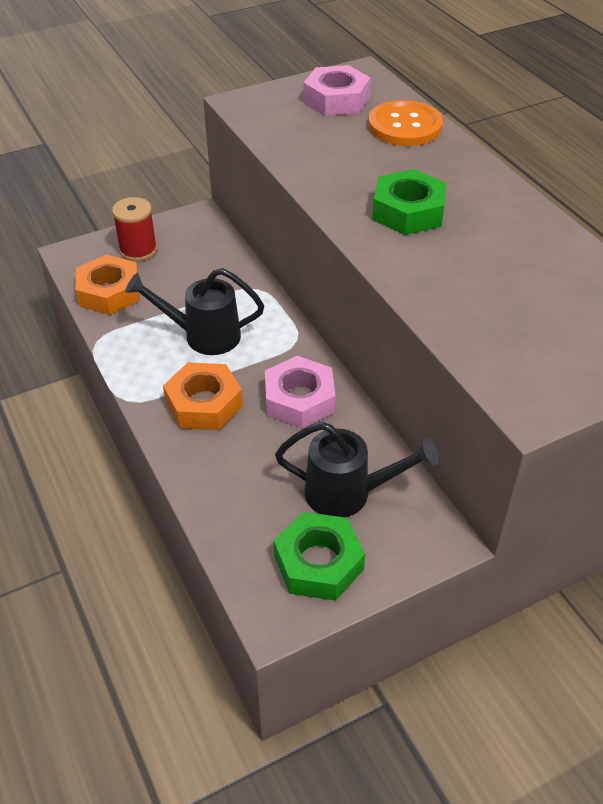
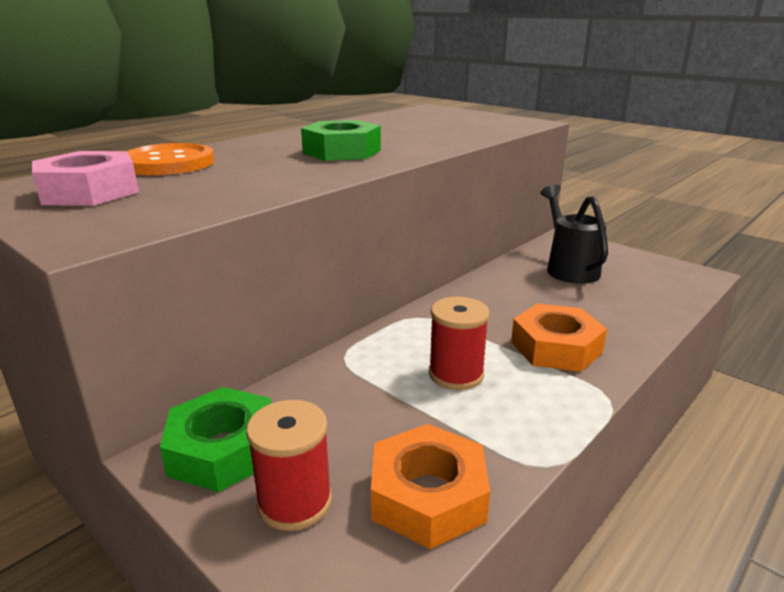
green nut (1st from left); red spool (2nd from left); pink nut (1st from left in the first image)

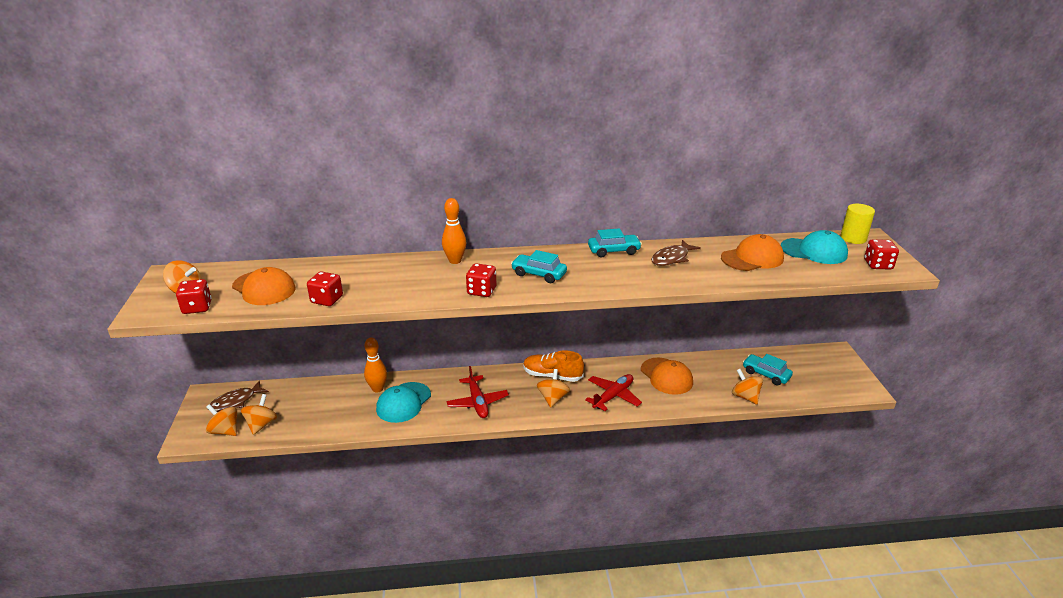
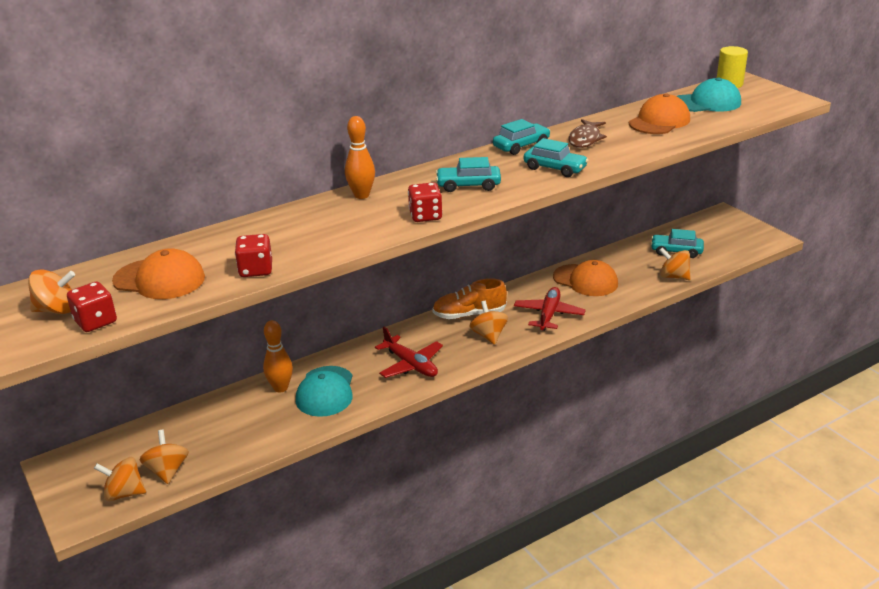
turquoise car (3rd from left); brown fish (1st from left in the first image); red dice (4th from left in the first image)

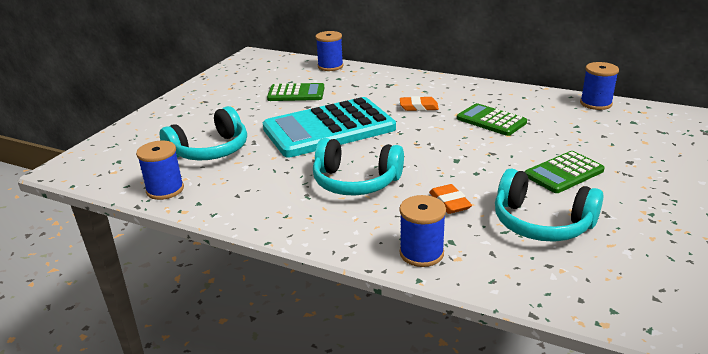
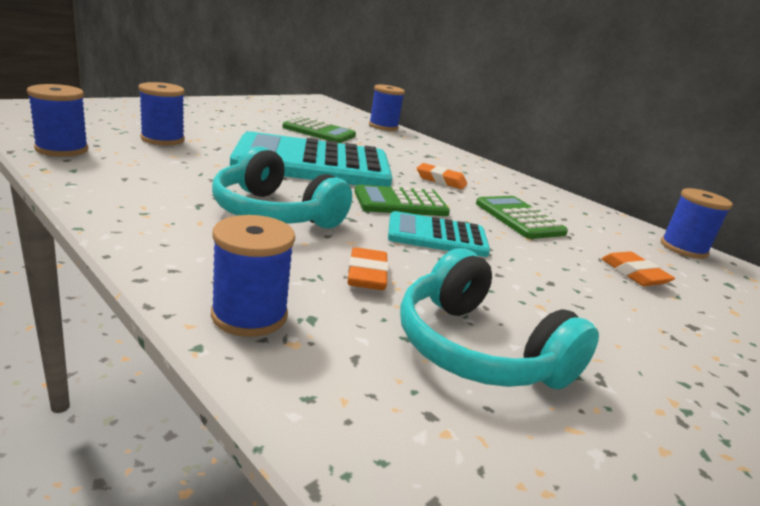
blue spool (2nd from left); green calculator (2nd from left); turquoise calculator (2nd from left); orange eraser (3rd from left)

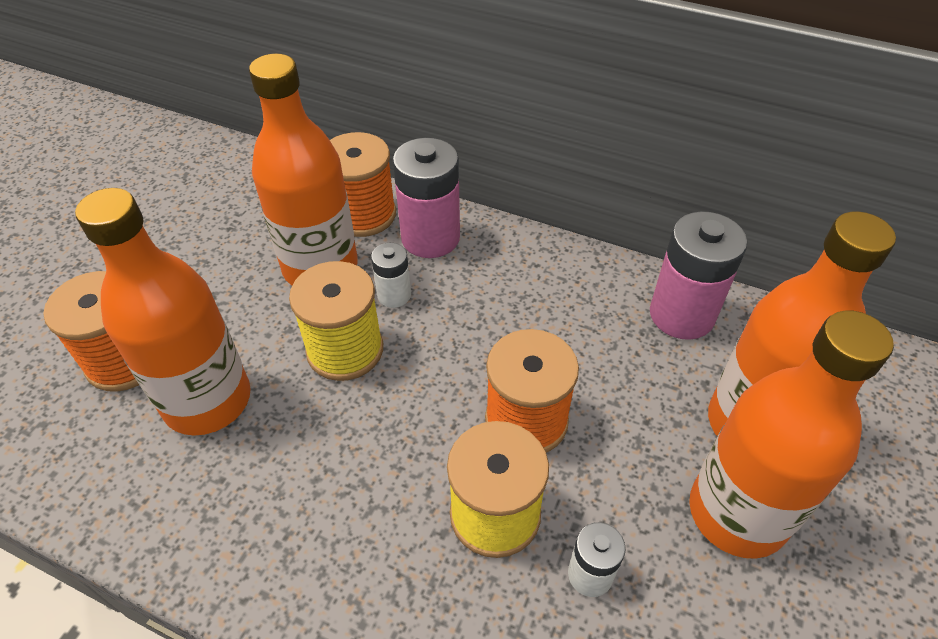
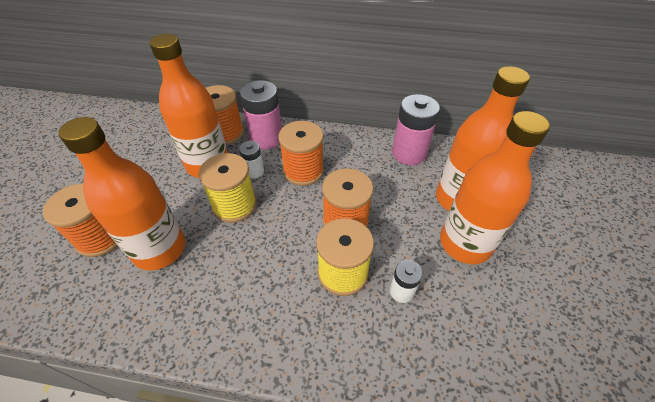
orange spool (3rd from left)

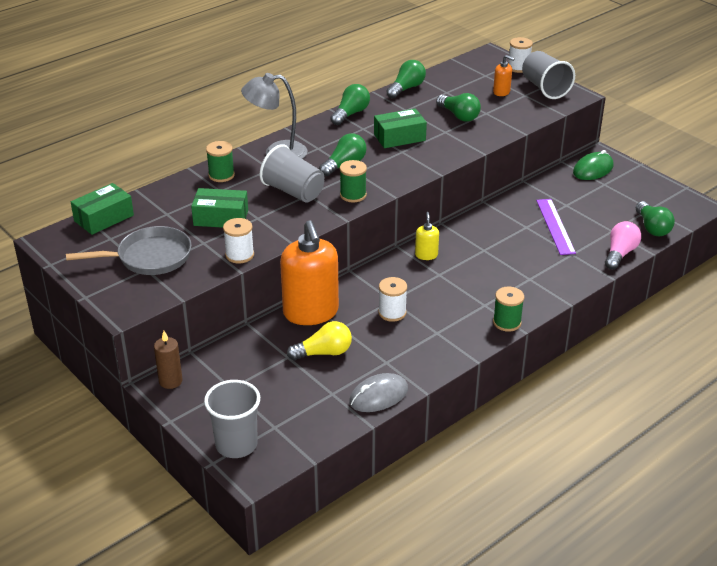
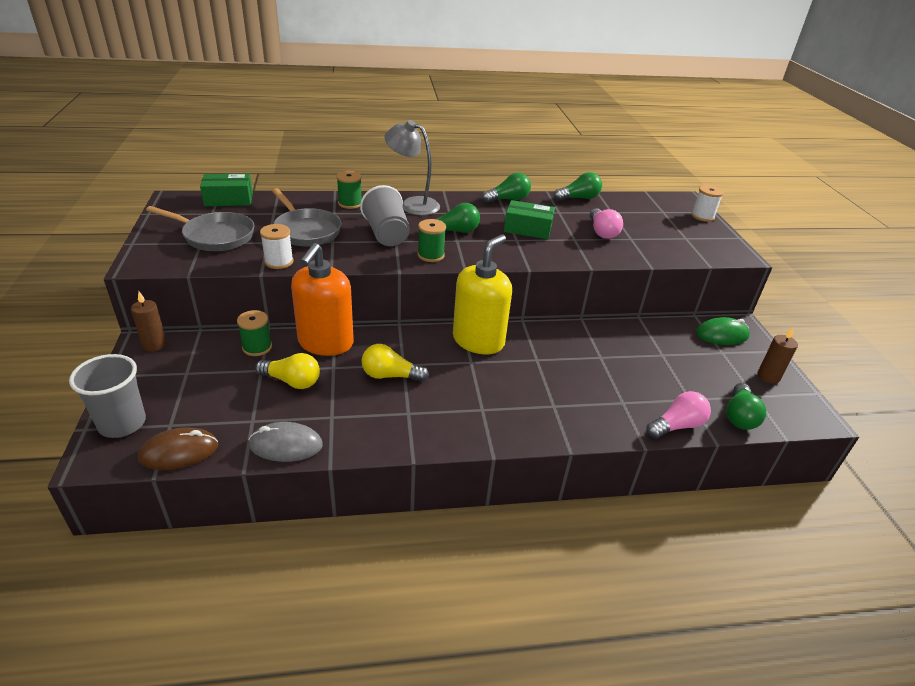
brown mouse; green spool (1st from left); grey pan (2nd from left); yellow light bulb (2nd from left); yellow soap dispenser; pink light bulb (1st from left); brown candle (2nd from left); orange soap dispenser (2nd from left in the first image); grey cup (3rd from left in the first image); purple ruler

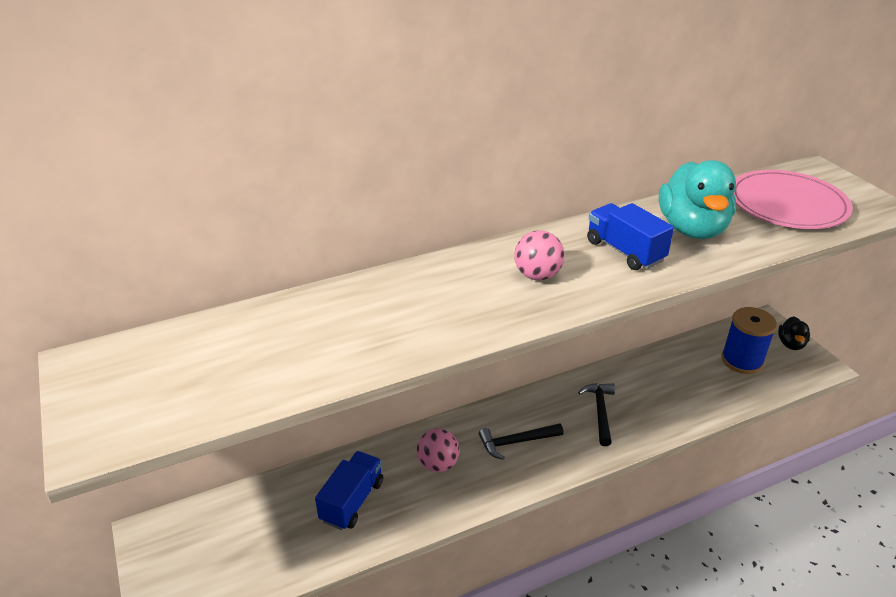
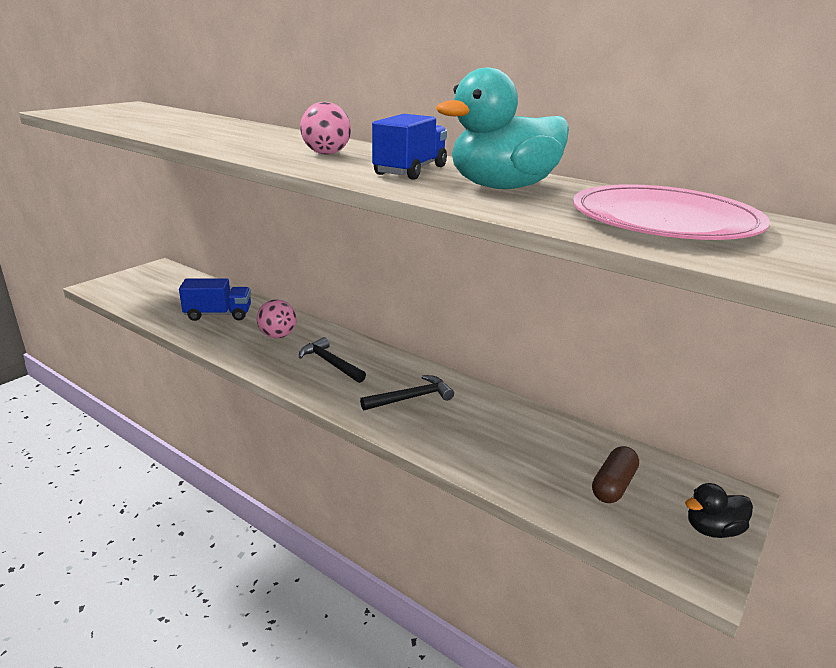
brown capsule

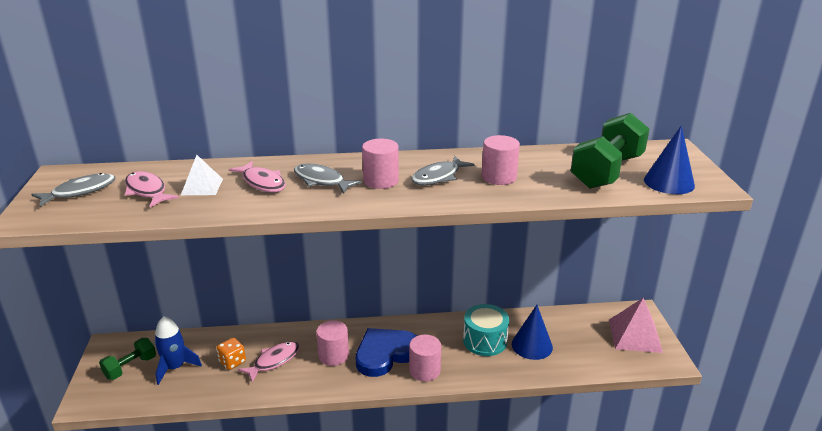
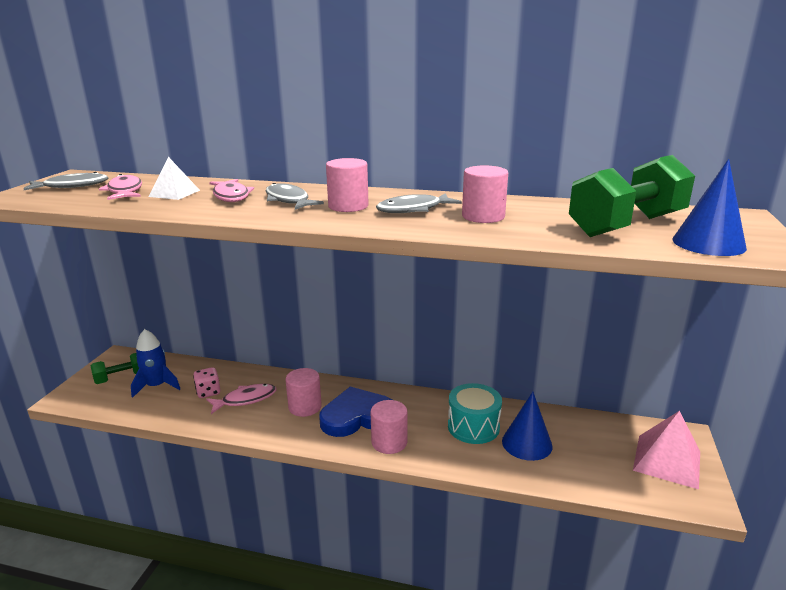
pink dice

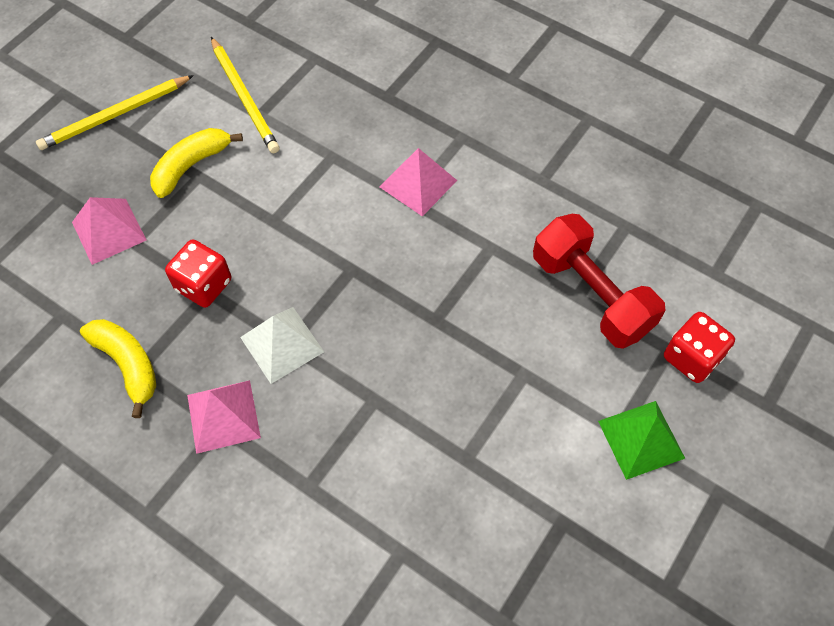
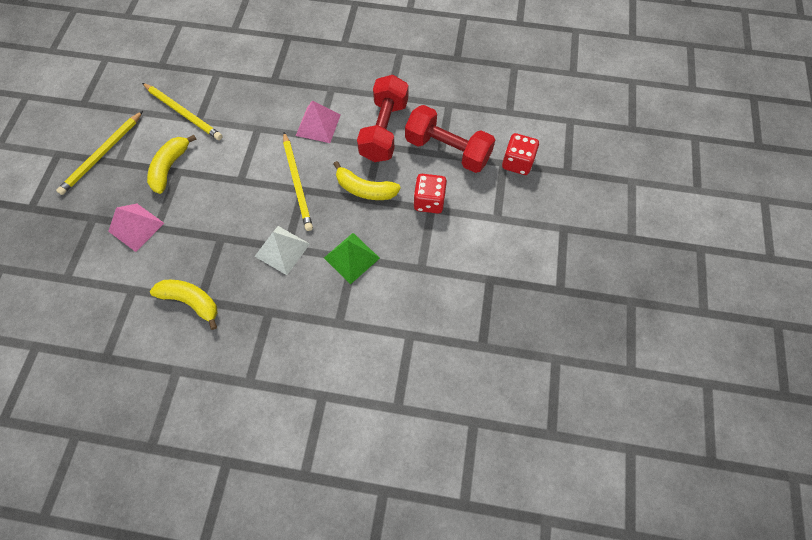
yellow pencil (3rd from left); green pyramid; yellow banana (3rd from left); red dumbbell (1st from left); red dice (1st from left); pink pyramid (2nd from left in the first image)

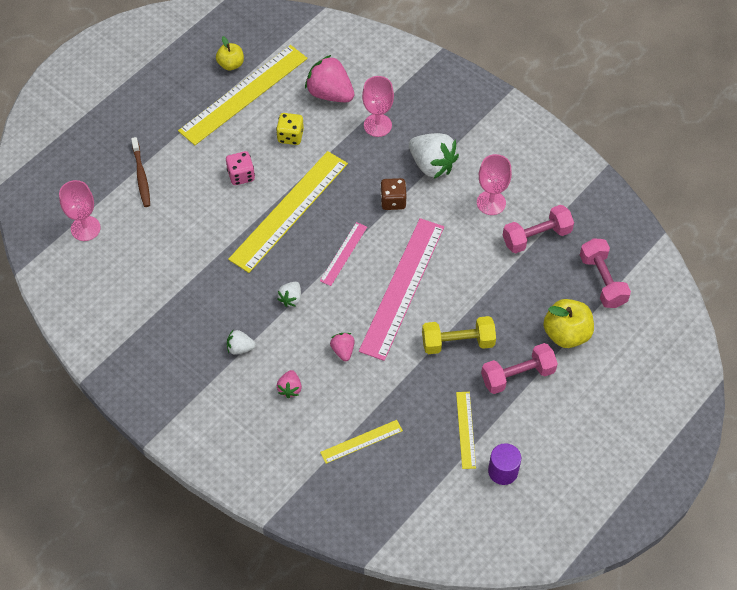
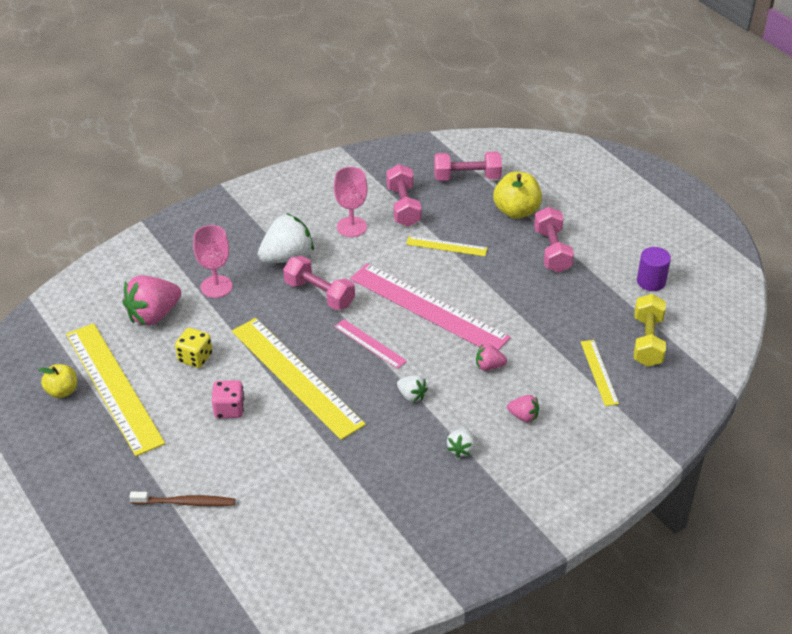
pink dumbbell (1st from left); yellow ruler (3rd from left); yellow dumbbell; pink goblet (1st from left in the first image)

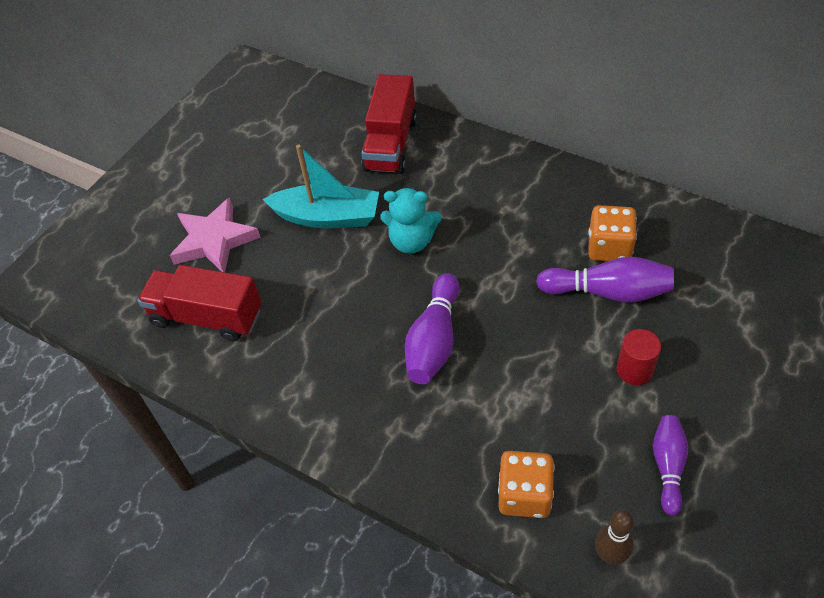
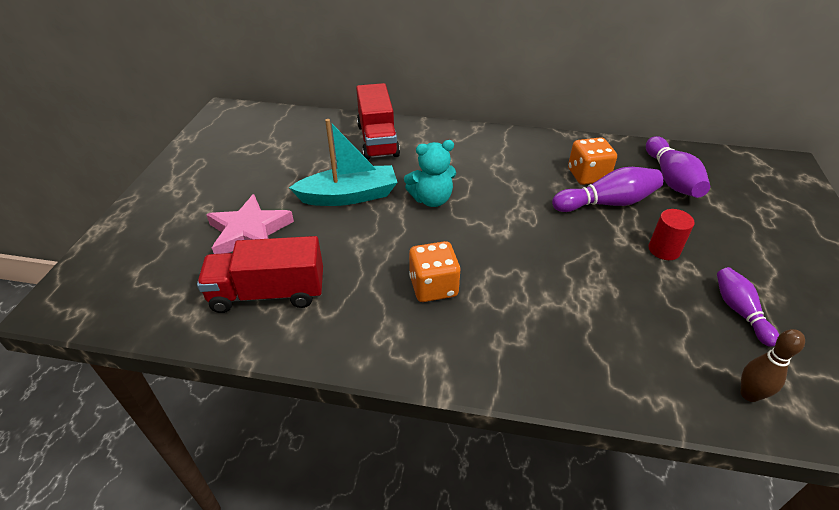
orange dice (1st from left); purple bowling pin (2nd from left)

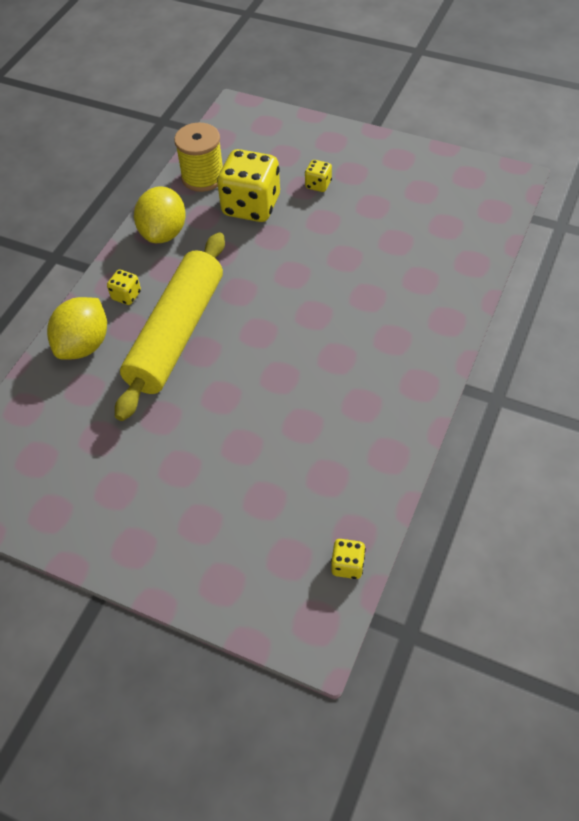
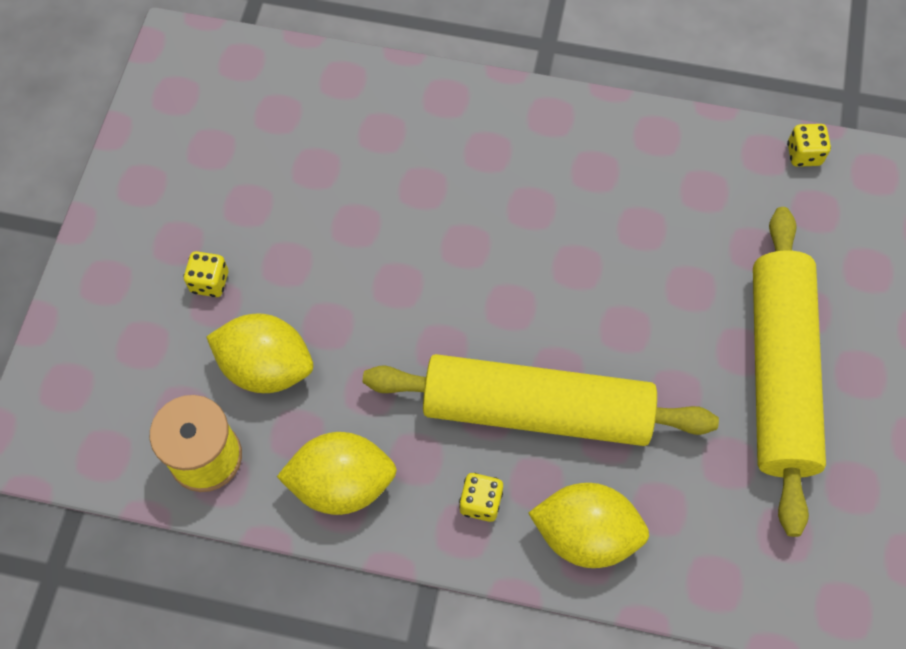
yellow lemon (1st from left); yellow rolling pin (2nd from left)

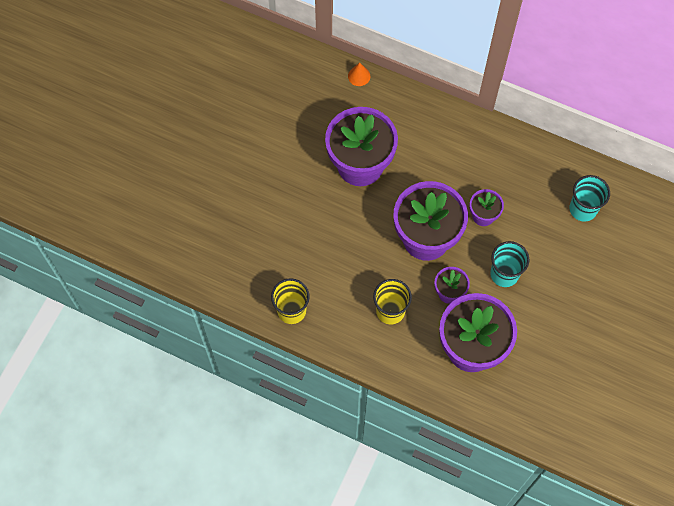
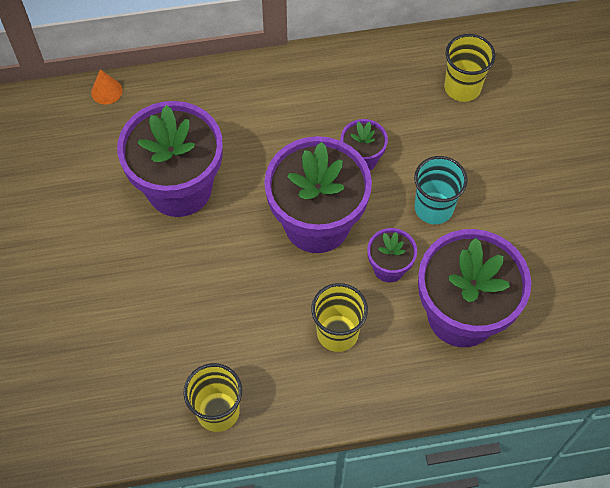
yellow cup (3rd from left)

